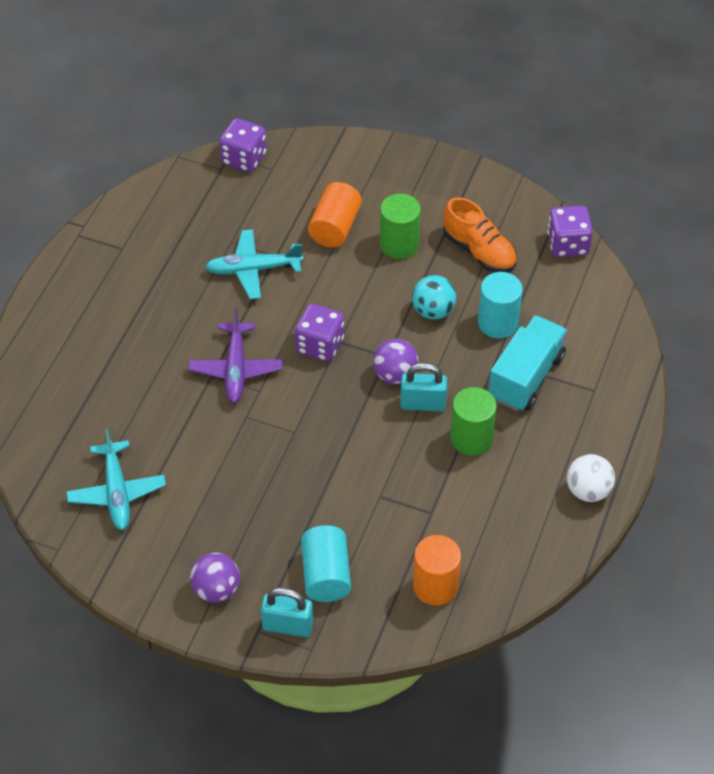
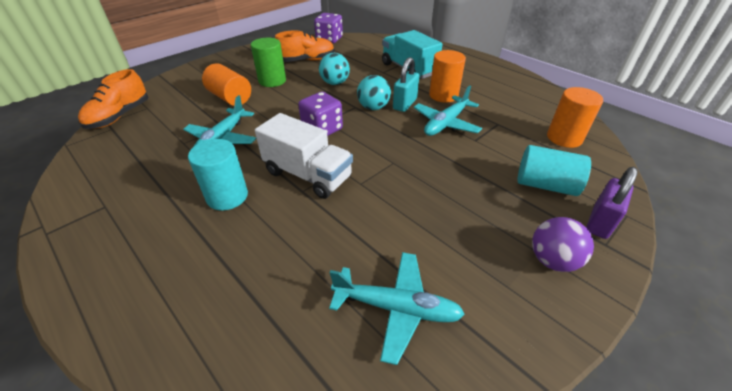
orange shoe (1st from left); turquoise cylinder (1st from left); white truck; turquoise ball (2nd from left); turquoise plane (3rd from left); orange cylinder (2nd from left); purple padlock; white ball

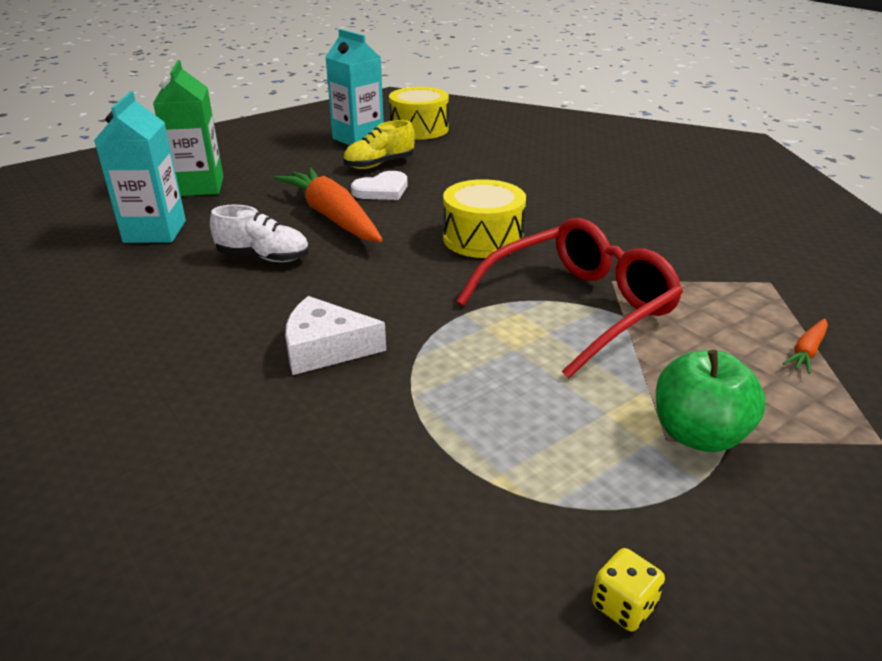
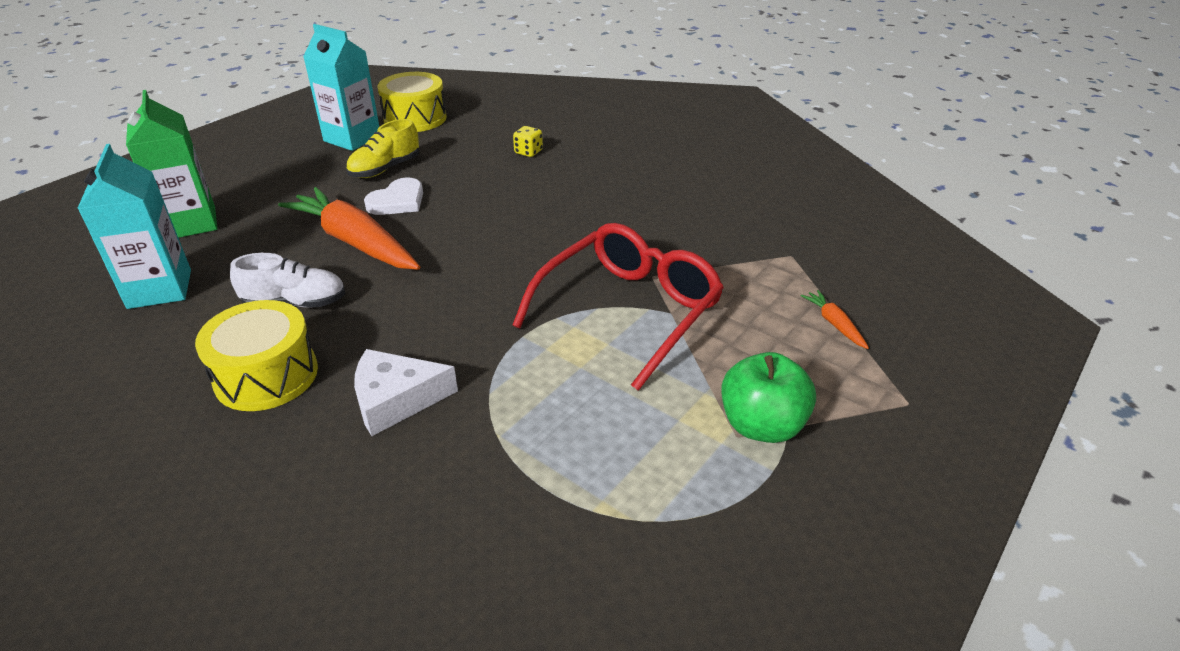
yellow drum (1st from left); yellow dice; orange carrot (2nd from left)

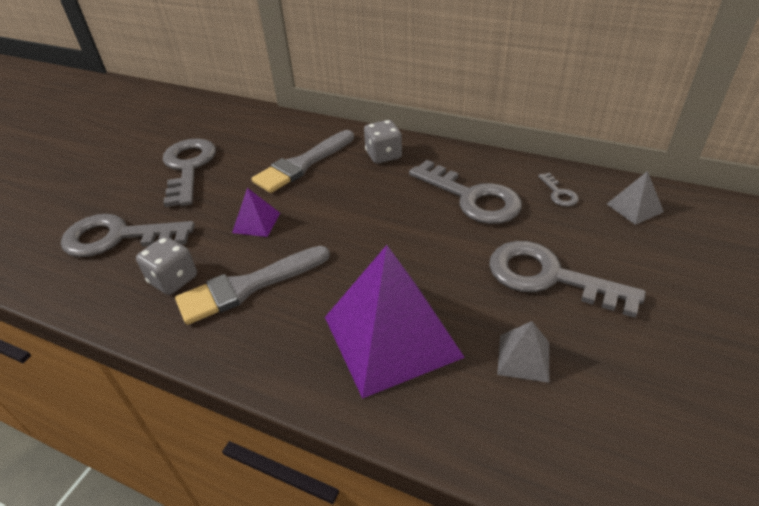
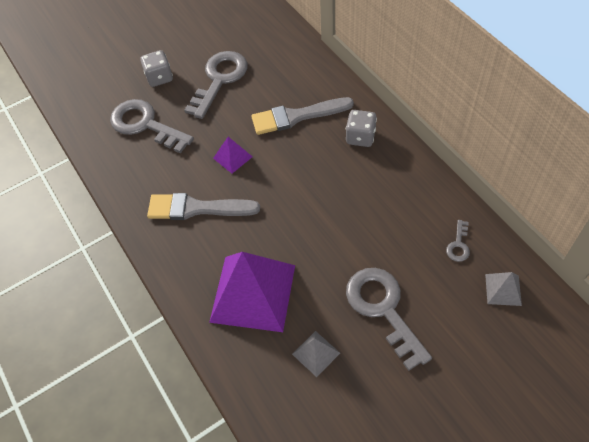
grey dice (1st from left); grey key (3rd from left in the first image)

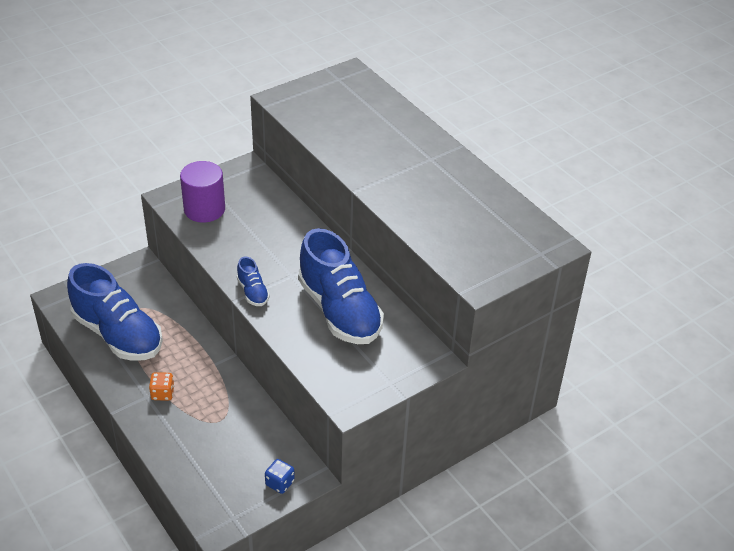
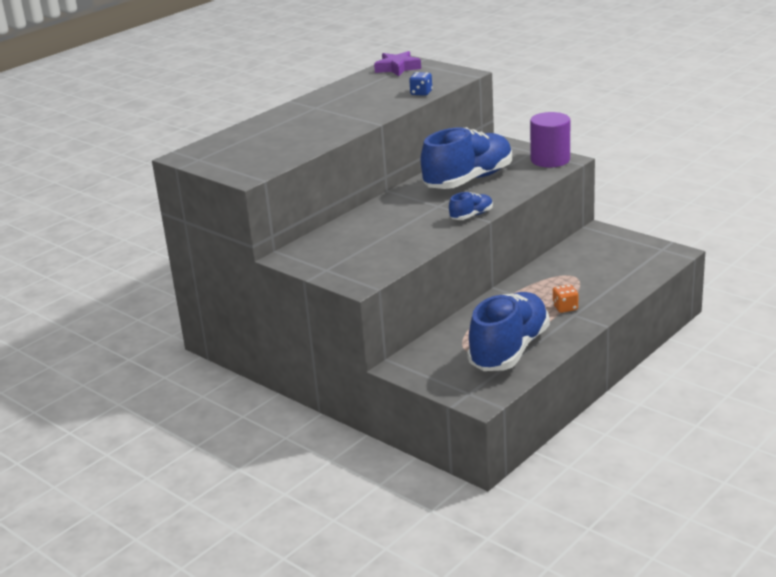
purple star; blue dice; purple cylinder

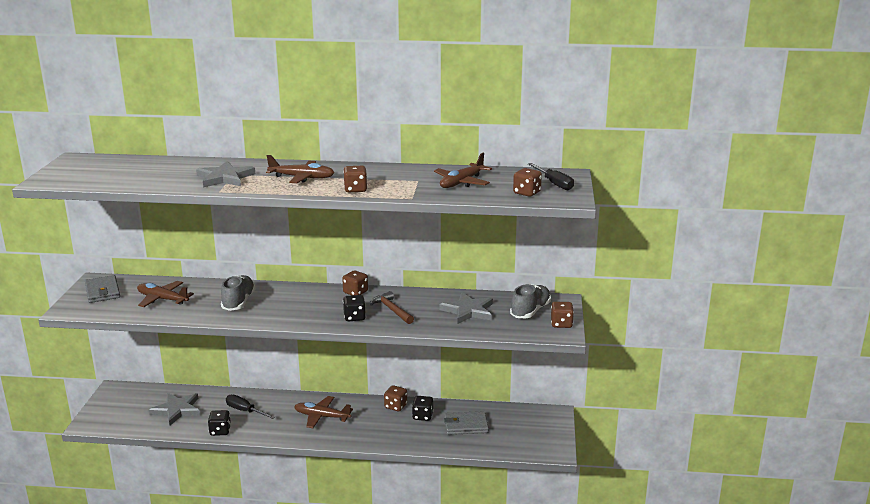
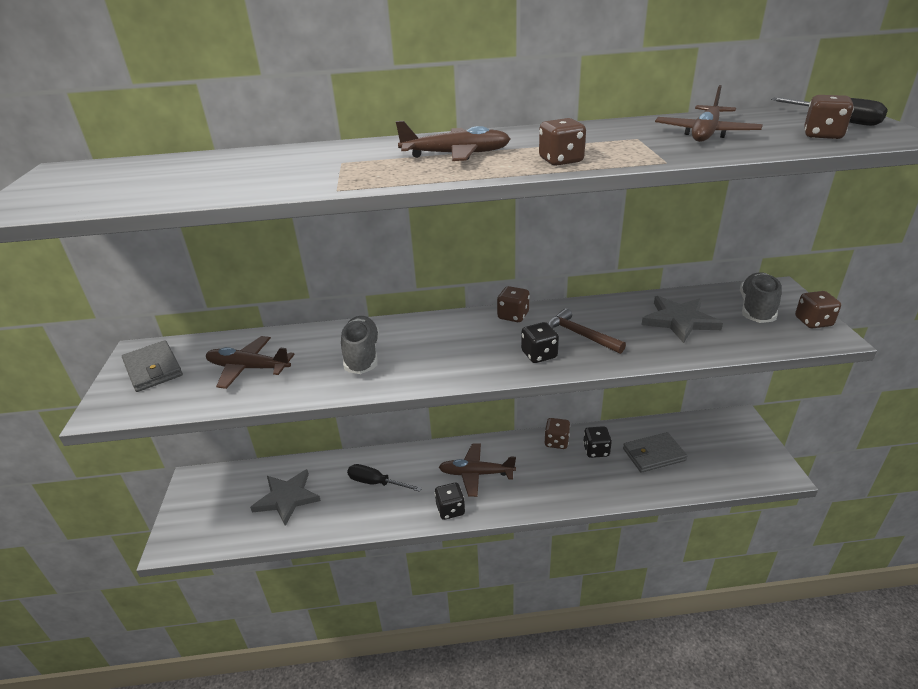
black dice (1st from left); grey star (2nd from left in the first image)

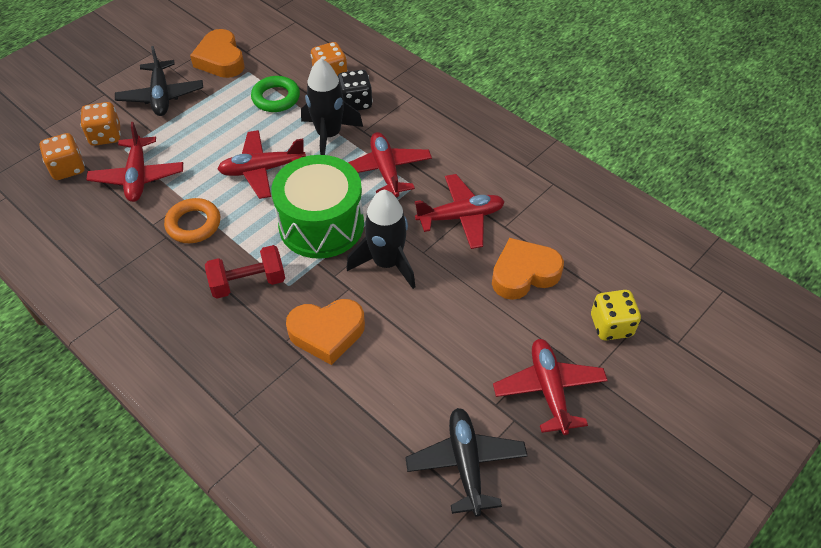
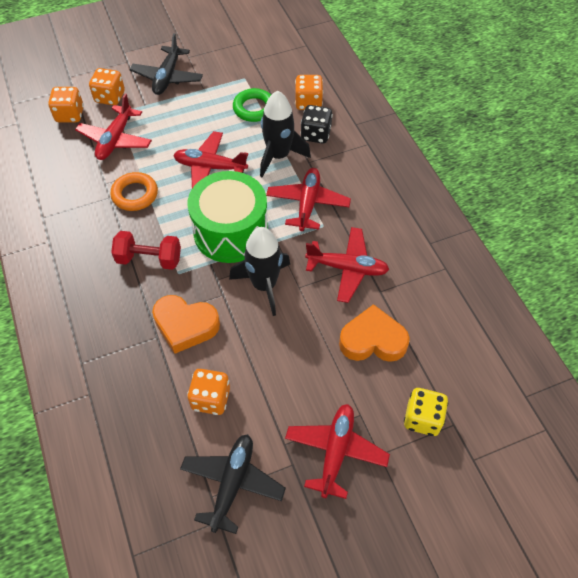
orange dice (3rd from left); orange heart (1st from left in the first image)

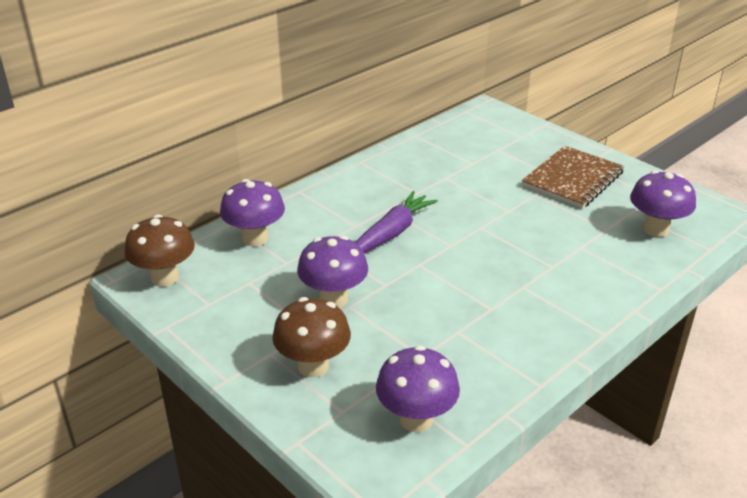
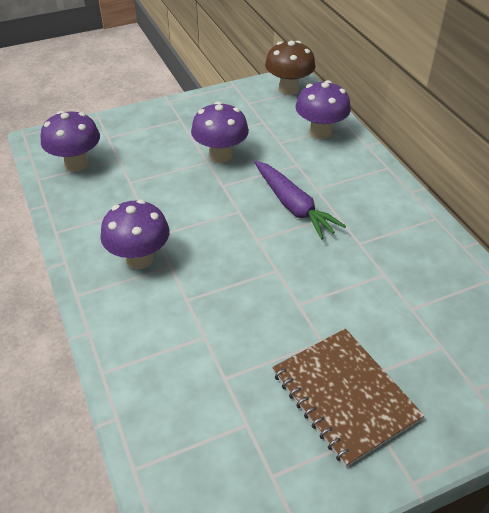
purple mushroom (2nd from left); brown mushroom (2nd from left in the first image)

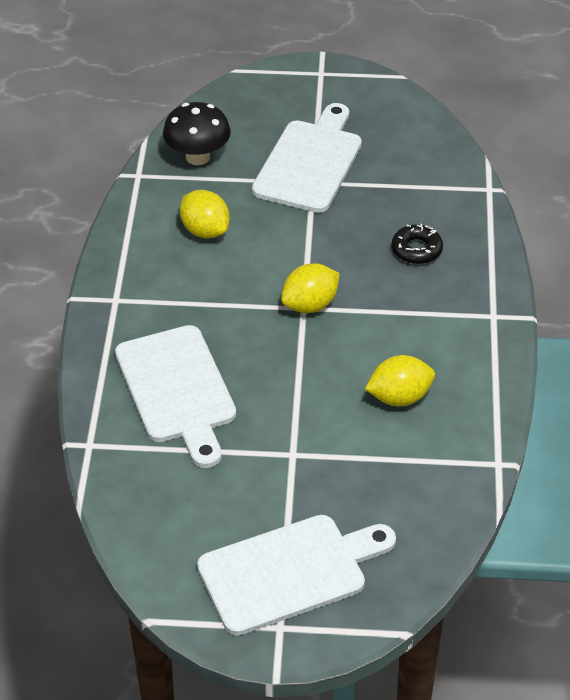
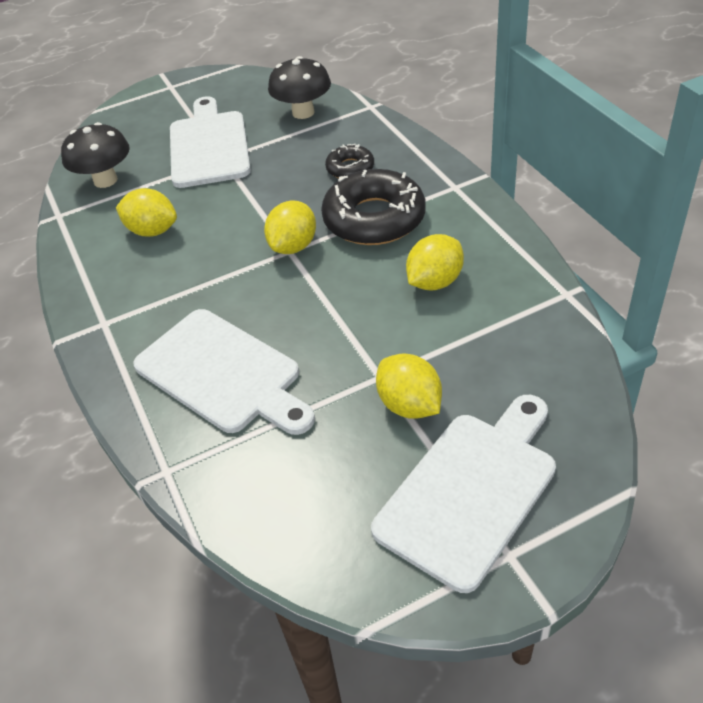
black mushroom (2nd from left); black donut (2nd from left); yellow lemon (3rd from left)

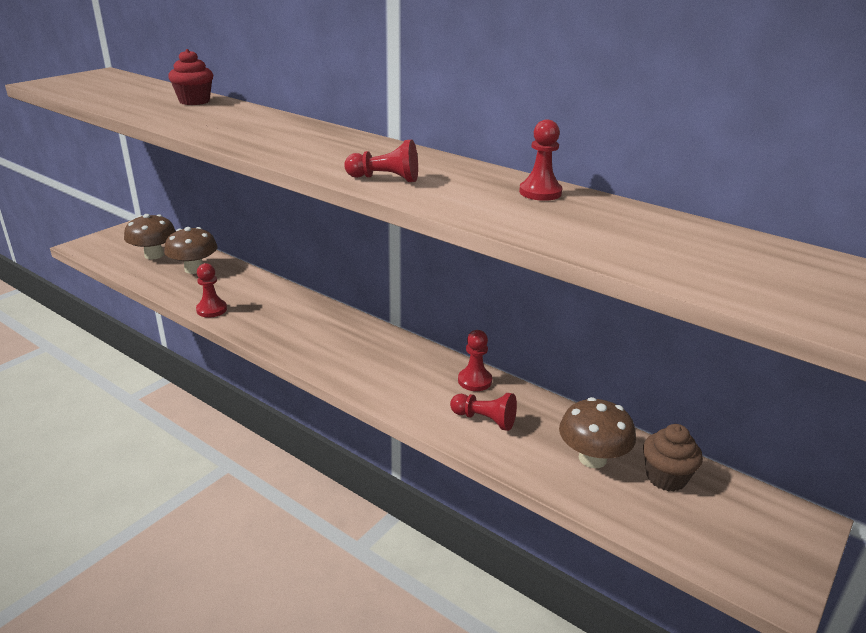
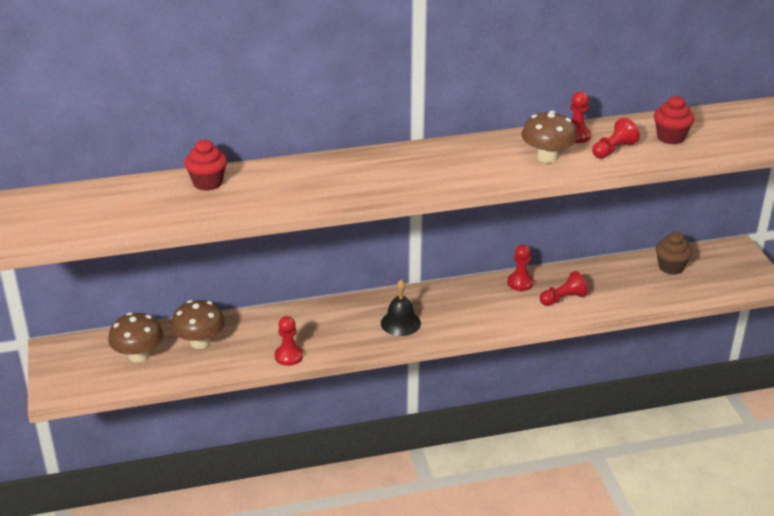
black bell; brown mushroom (3rd from left); red pawn (5th from left); red cupcake (2nd from left)

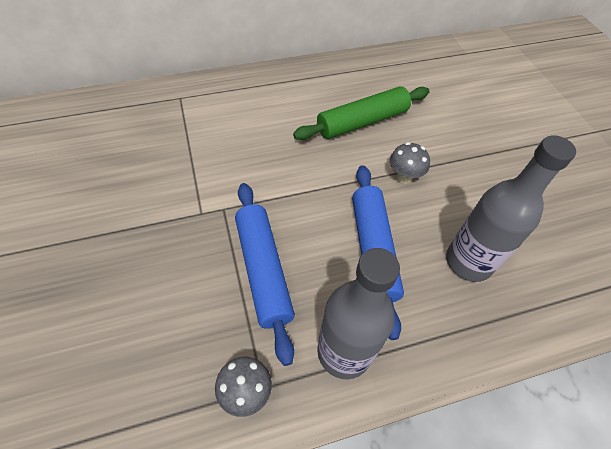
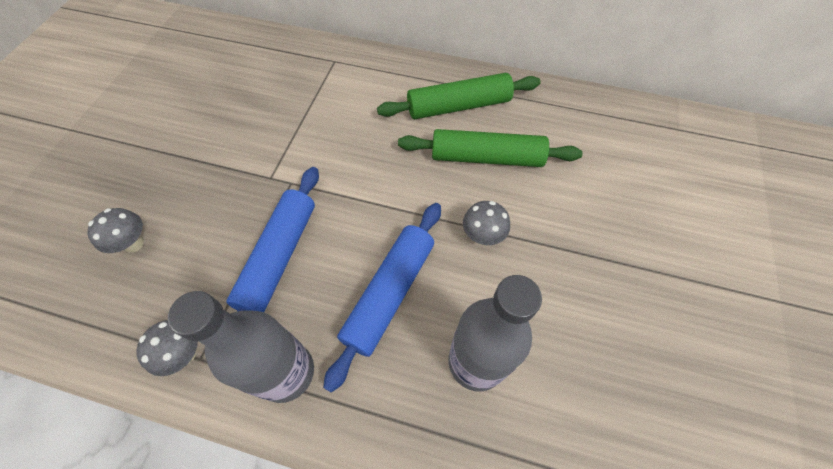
grey mushroom (1st from left); green rolling pin (1st from left)

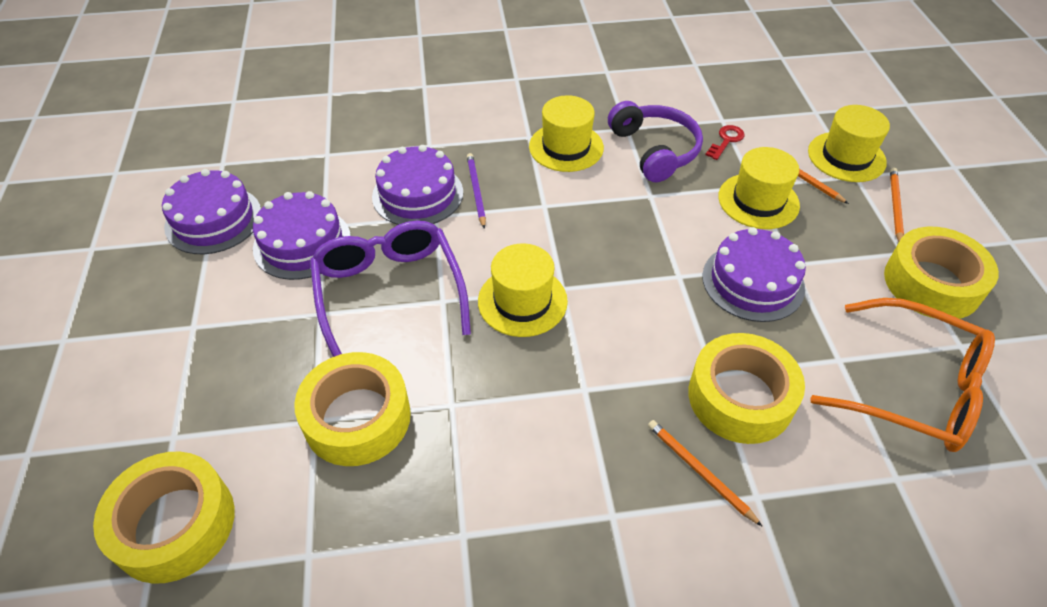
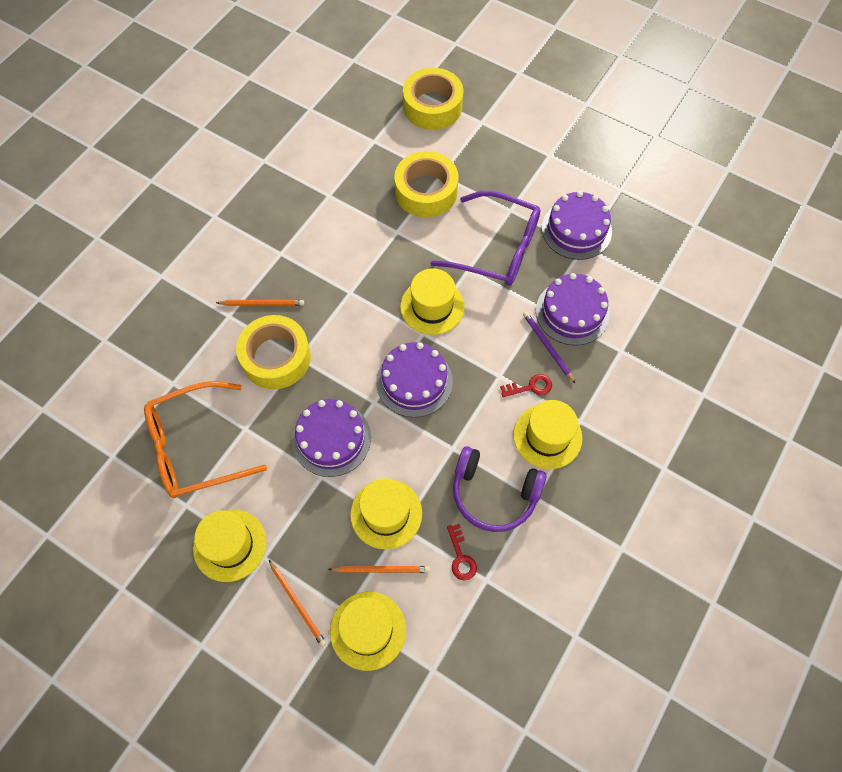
yellow hat (1st from left); purple cake (2nd from left); red key (2nd from left); purple pencil

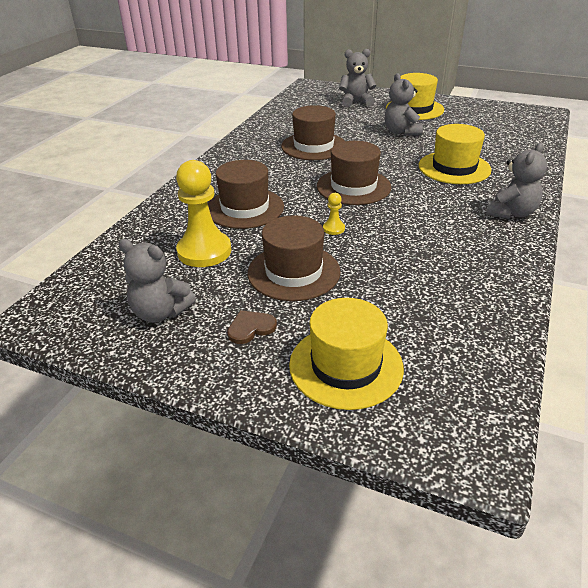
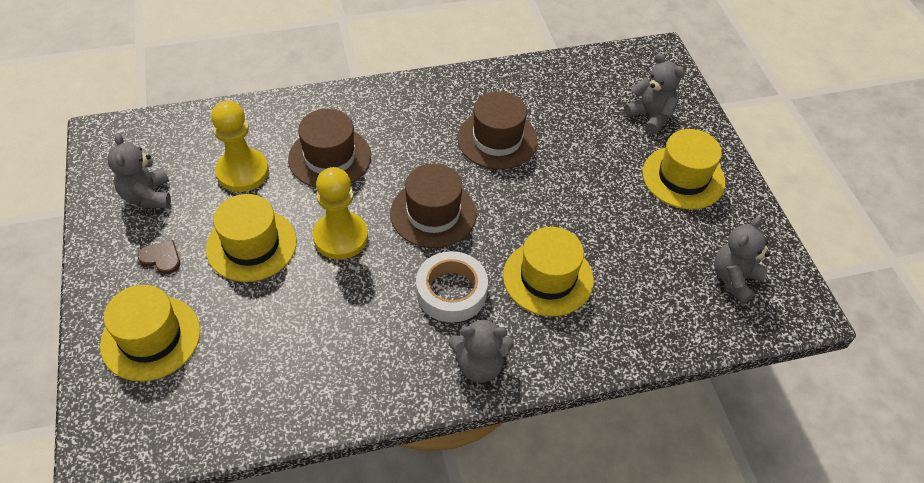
yellow hat (2nd from left); yellow pawn (2nd from left); white tape; grey teddy bear (4th from left)

